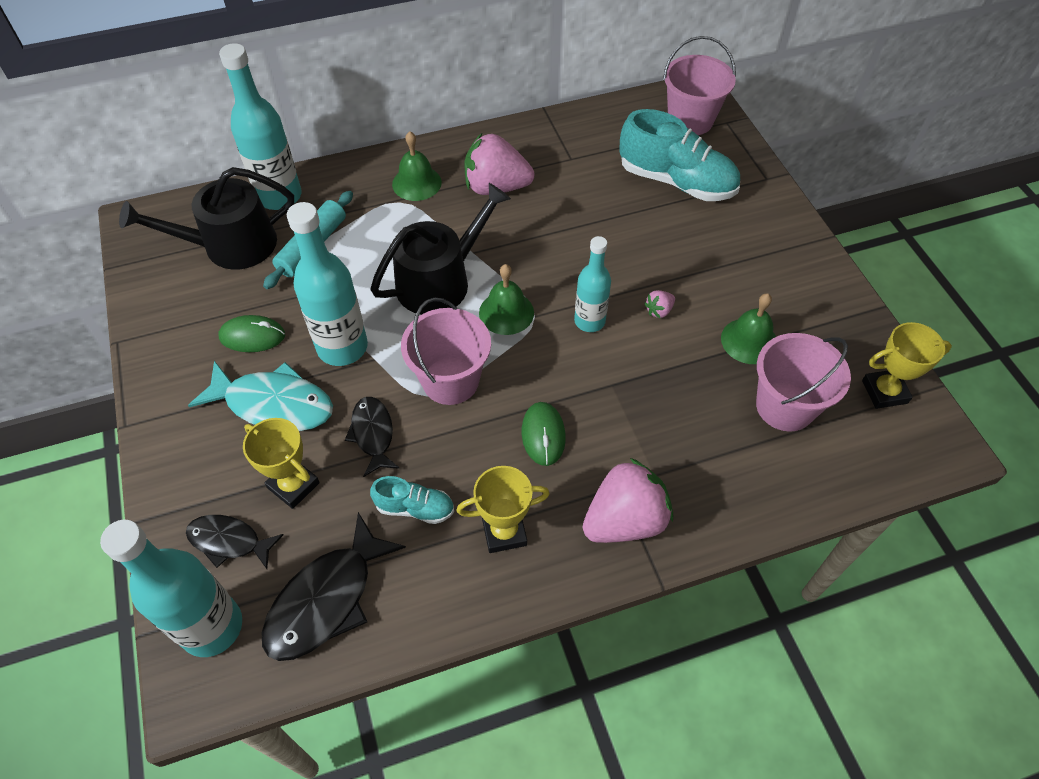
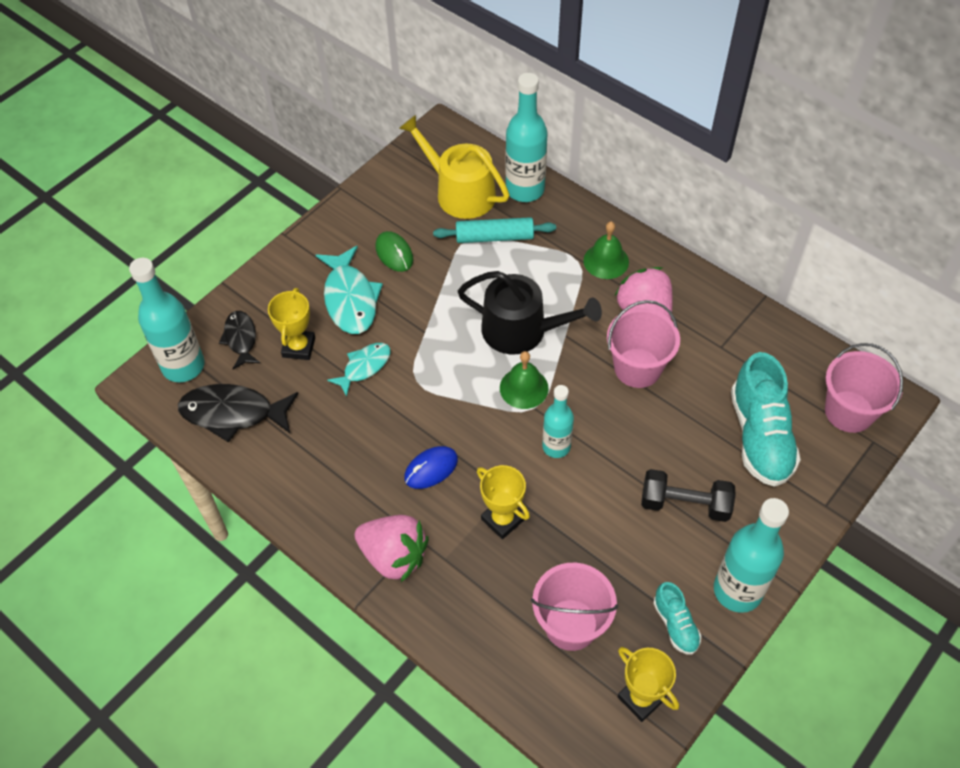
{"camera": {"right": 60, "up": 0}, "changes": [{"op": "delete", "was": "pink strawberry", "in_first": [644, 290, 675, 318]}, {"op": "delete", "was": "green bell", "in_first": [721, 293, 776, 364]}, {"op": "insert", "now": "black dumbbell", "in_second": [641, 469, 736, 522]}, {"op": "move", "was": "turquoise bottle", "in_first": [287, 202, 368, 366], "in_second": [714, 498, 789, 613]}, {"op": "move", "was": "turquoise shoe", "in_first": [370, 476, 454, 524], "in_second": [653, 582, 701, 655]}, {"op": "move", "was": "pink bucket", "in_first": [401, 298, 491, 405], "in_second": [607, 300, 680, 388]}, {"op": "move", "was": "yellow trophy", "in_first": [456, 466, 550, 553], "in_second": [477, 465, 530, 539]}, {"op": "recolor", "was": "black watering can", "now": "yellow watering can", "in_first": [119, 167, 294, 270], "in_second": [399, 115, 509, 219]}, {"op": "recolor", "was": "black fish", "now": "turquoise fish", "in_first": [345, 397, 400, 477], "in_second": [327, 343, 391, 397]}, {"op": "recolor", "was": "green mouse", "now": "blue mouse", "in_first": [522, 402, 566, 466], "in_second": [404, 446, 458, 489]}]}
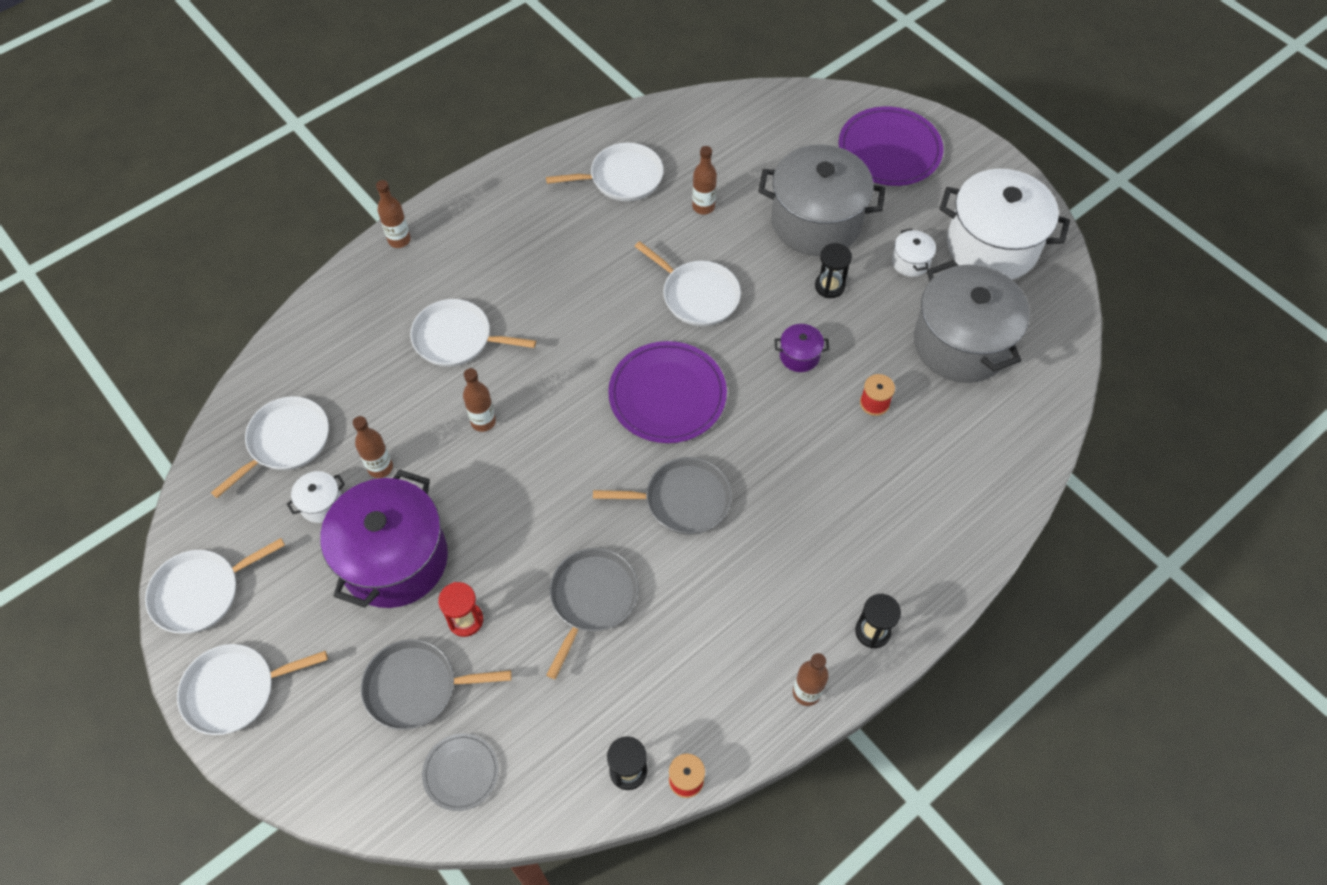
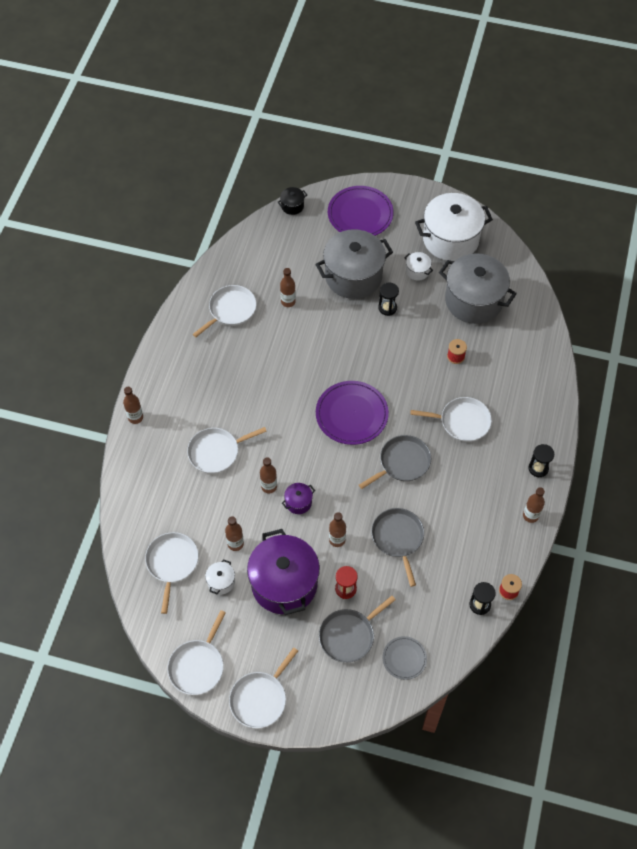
{"camera": {"right": -35, "up": 0}, "changes": [{"op": "insert", "now": "black pot", "in_second": [278, 187, 307, 215]}, {"op": "insert", "now": "brown bottle", "in_second": [329, 512, 346, 547]}, {"op": "move", "was": "white pan", "in_first": [634, 241, 741, 326], "in_second": [410, 397, 492, 442]}, {"op": "move", "was": "purple pot", "in_first": [775, 324, 829, 372], "in_second": [282, 483, 315, 514]}]}
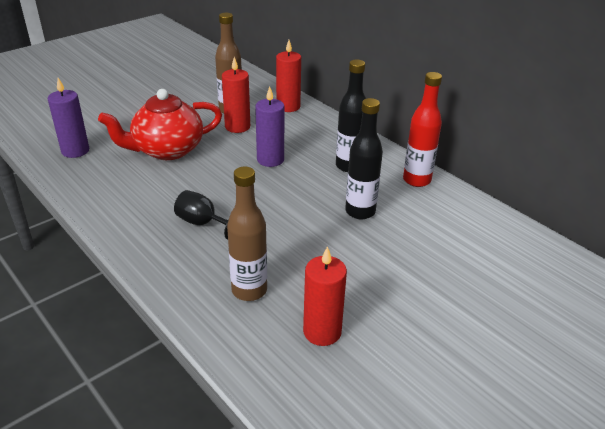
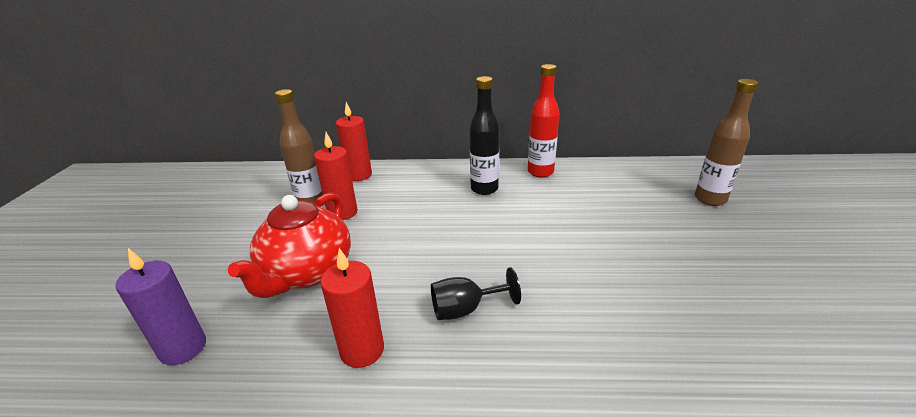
{"camera": {"right": -45, "up": -5}, "changes": [{"op": "delete", "was": "purple candle", "in_first": [255, 86, 284, 167]}, {"op": "delete", "was": "black bottle", "in_first": [345, 98, 383, 219]}, {"op": "move", "was": "brown bottle", "in_first": [227, 167, 267, 301], "in_second": [695, 79, 758, 206]}, {"op": "move", "was": "red candle", "in_first": [303, 246, 347, 346], "in_second": [320, 248, 384, 368]}]}
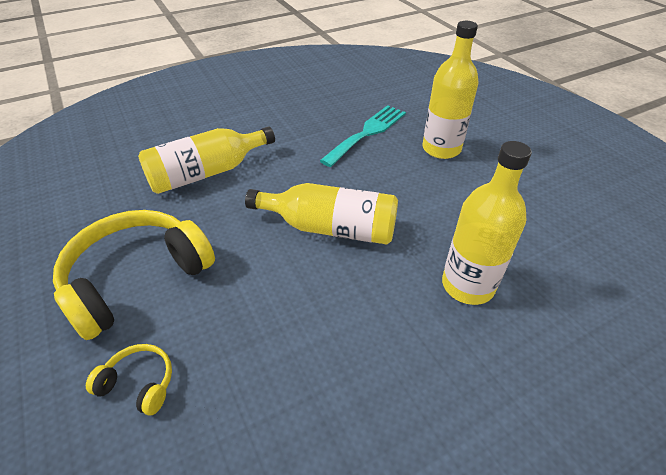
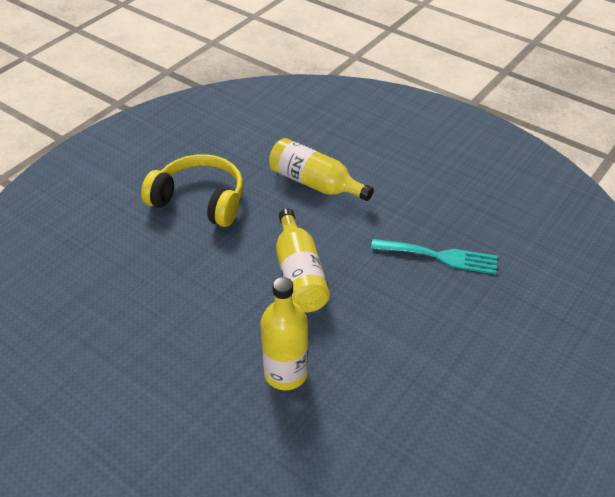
{"camera": {"right": 65, "up": 0}, "changes": [{"op": "delete", "was": "yellow headphones", "in_first": [86, 344, 172, 415]}, {"op": "delete", "was": "yellow bottle", "in_first": [422, 21, 479, 159]}]}
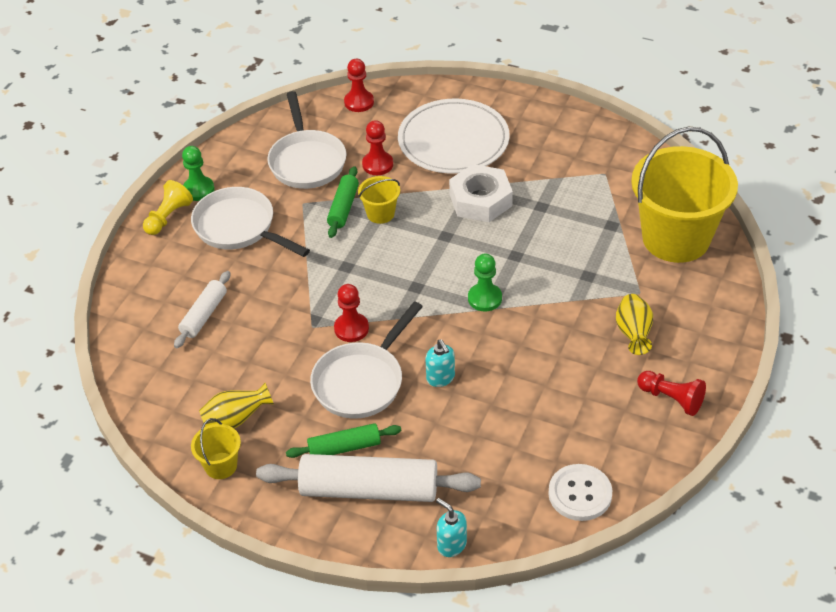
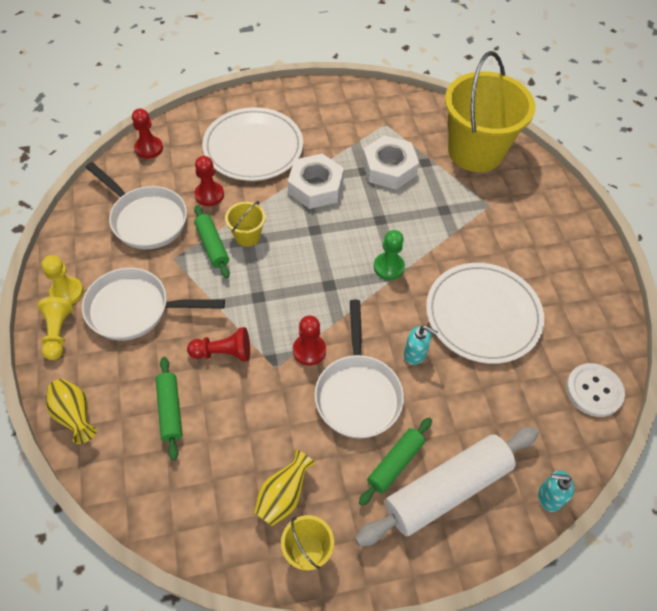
{"camera": {"right": -40, "up": 10}, "changes": [{"op": "insert", "now": "white nut", "in_second": [362, 135, 419, 189]}, {"op": "insert", "now": "white plate", "in_second": [426, 263, 544, 364]}, {"op": "move", "was": "yellow vase", "in_first": [616, 294, 653, 355], "in_second": [46, 379, 97, 444]}, {"op": "move", "was": "red pawn", "in_first": [637, 371, 706, 416], "in_second": [187, 327, 250, 362]}, {"op": "recolor", "was": "white rolling pin", "now": "green rolling pin", "in_first": [174, 271, 230, 348], "in_second": [156, 357, 183, 461]}, {"op": "recolor", "was": "green pawn", "now": "yellow pawn", "in_first": [182, 146, 215, 201], "in_second": [42, 255, 84, 304]}]}
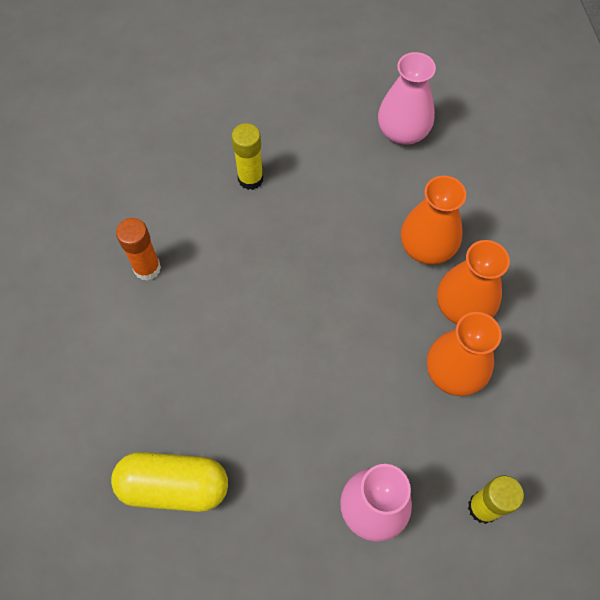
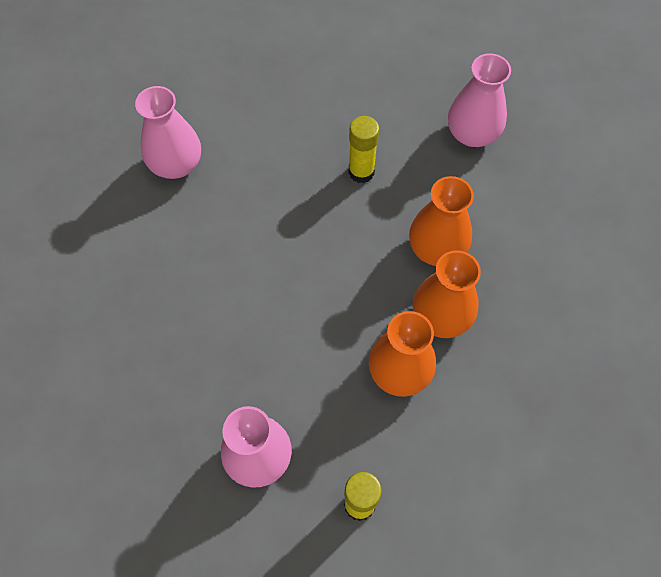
{"camera": {"right": 25, "up": 0}, "changes": [{"op": "delete", "was": "yellow capsule", "in_first": [111, 452, 228, 512]}, {"op": "move", "was": "yellow glue stick", "in_first": [231, 123, 263, 190], "in_second": [348, 116, 379, 183]}, {"op": "replace", "was": "orange glue stick", "now": "pink vase", "in_first": [116, 218, 161, 281], "in_second": [135, 86, 201, 179]}]}
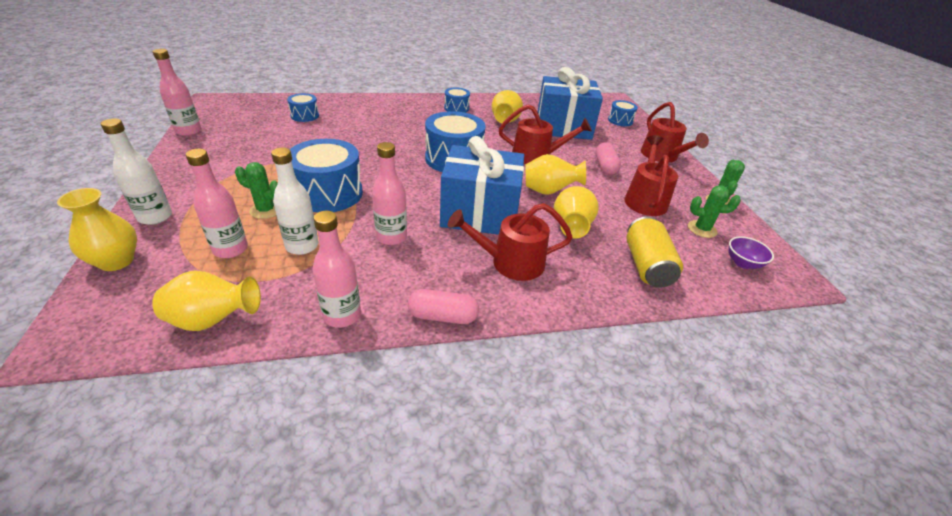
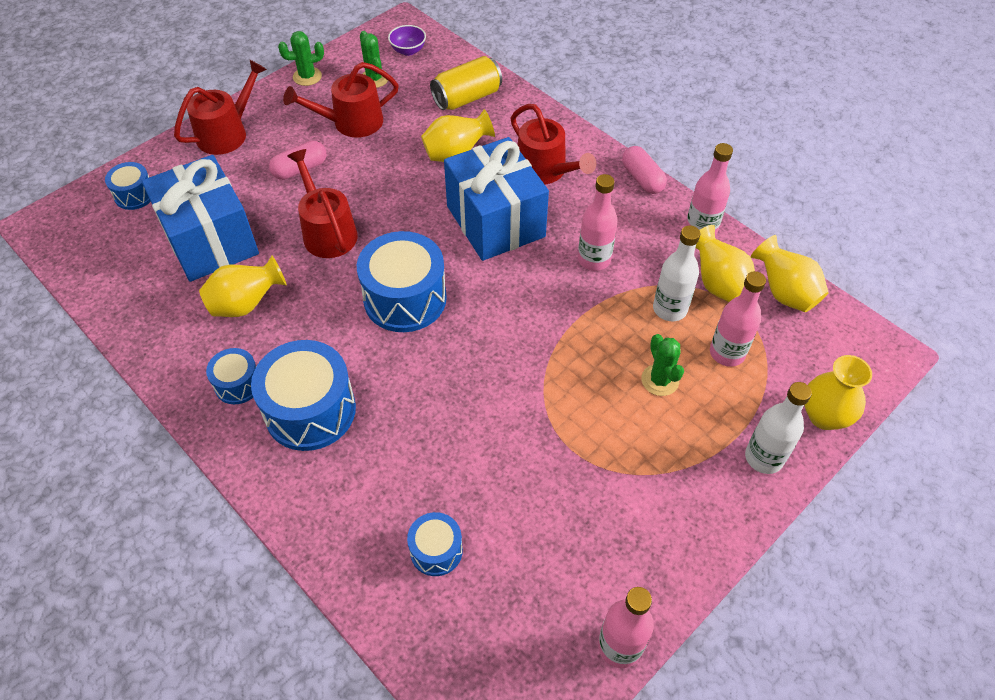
{"camera": {"right": -120, "up": 15}, "changes": [{"op": "move", "was": "blue drum", "in_first": [290, 139, 363, 212], "in_second": [251, 340, 356, 451]}, {"op": "move", "was": "yellow vase", "in_first": [526, 154, 586, 195], "in_second": [695, 225, 755, 302]}]}
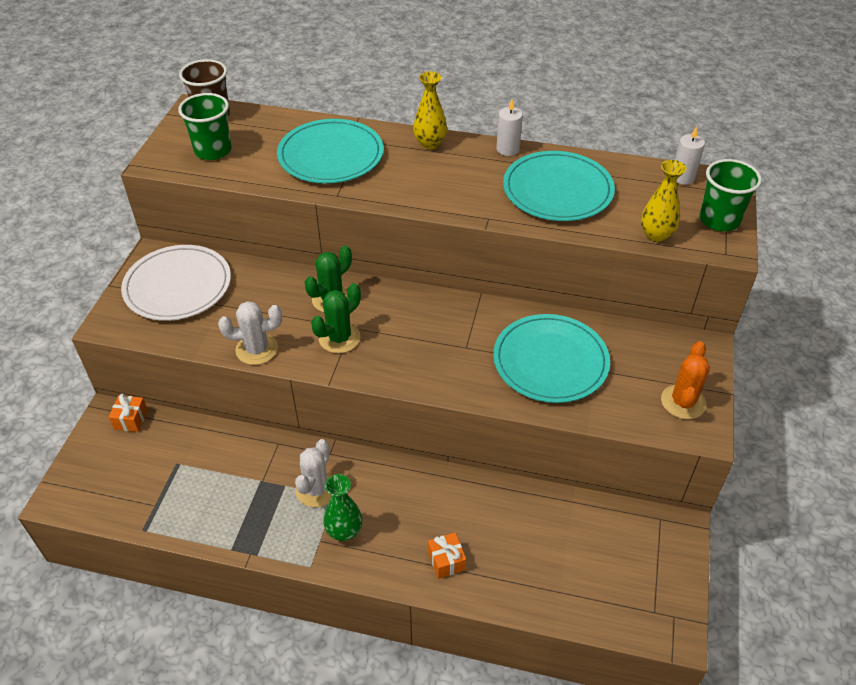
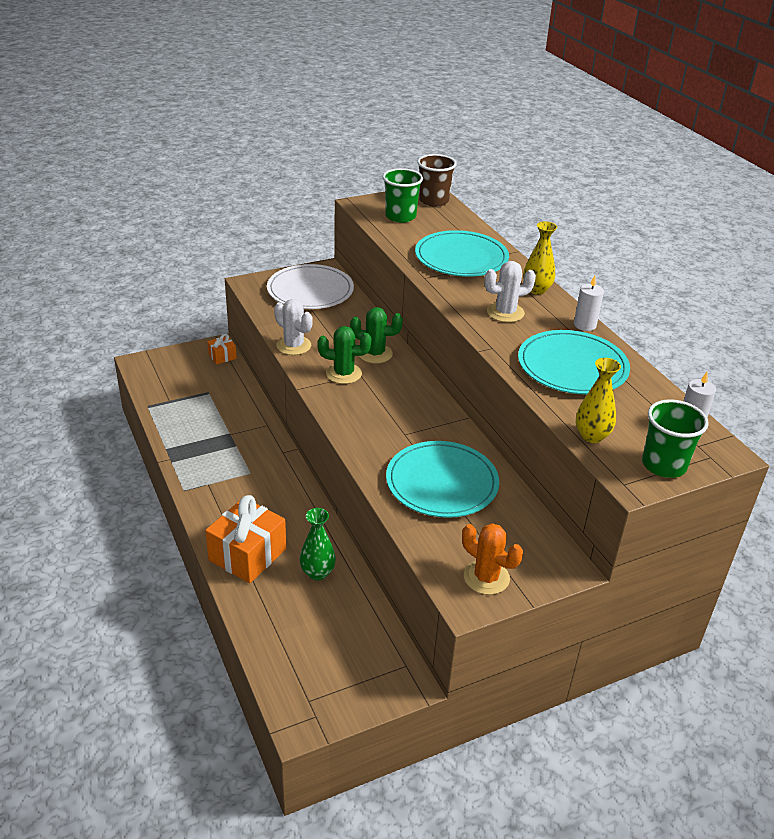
{"camera": {"right": 50, "up": -10}, "changes": [{"op": "move", "was": "white cactus", "in_first": [295, 439, 332, 507], "in_second": [484, 261, 536, 323]}, {"op": "move", "was": "green vase", "in_first": [323, 474, 362, 541], "in_second": [300, 508, 336, 580]}, {"op": "rotate", "was": "orange cactus", "in_first": [661, 341, 710, 420], "in_second": [462, 523, 523, 595], "clockwise": 60}, {"op": "resize", "was": "orange gift", "in_first": [428, 532, 466, 579], "in_second": [205, 495, 286, 583], "ratio": 2.06}]}
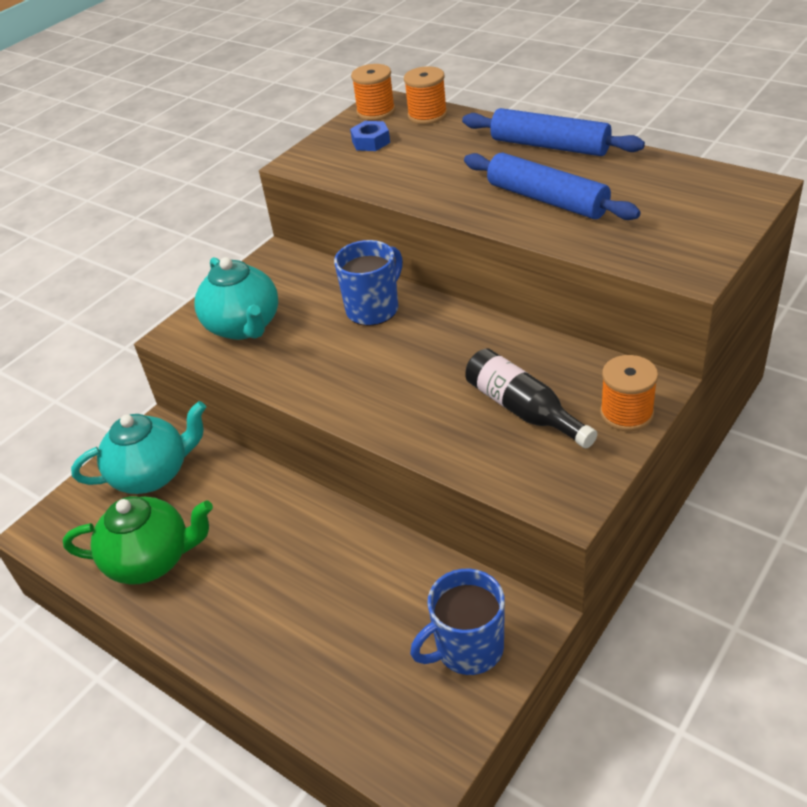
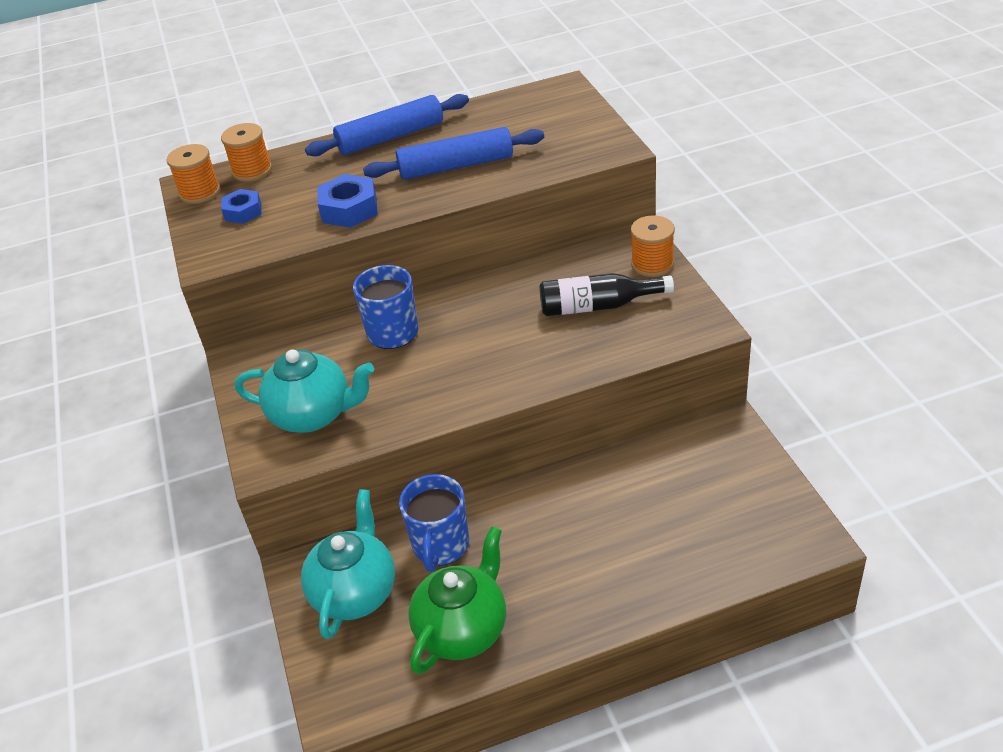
{"camera": {"right": -55, "up": 0}, "changes": [{"op": "insert", "now": "blue nut", "in_second": [318, 174, 378, 228]}, {"op": "move", "was": "blue mug", "in_first": [410, 569, 505, 675], "in_second": [399, 474, 469, 572]}]}
